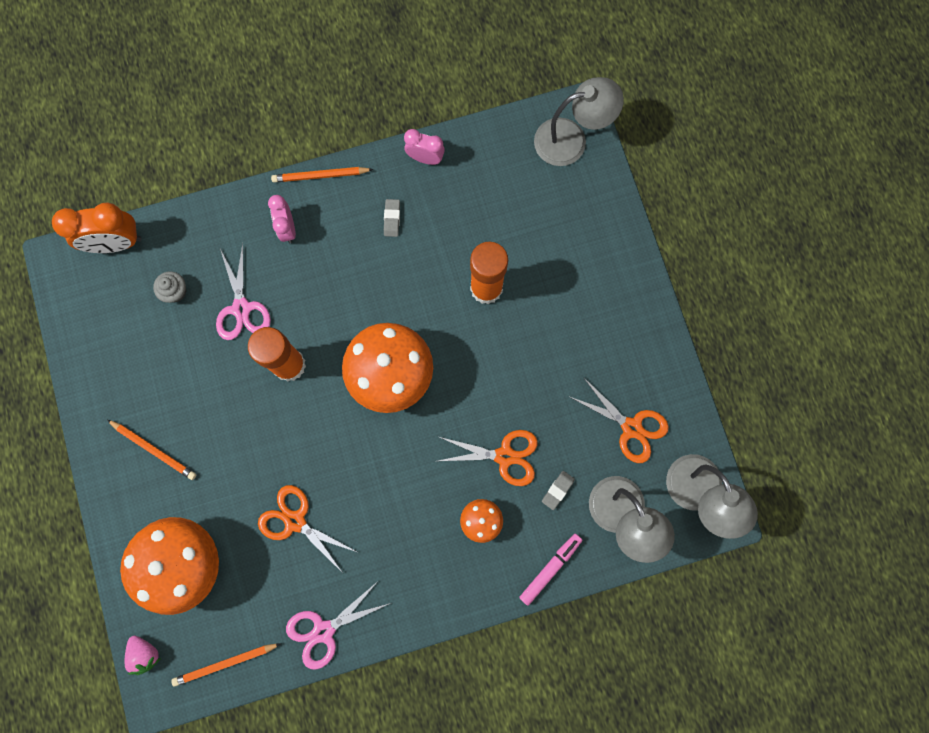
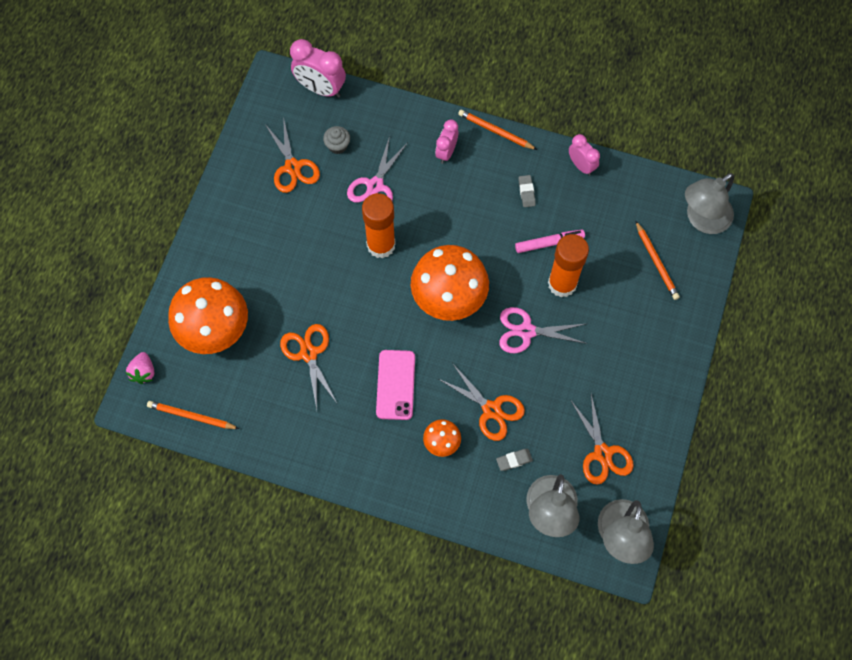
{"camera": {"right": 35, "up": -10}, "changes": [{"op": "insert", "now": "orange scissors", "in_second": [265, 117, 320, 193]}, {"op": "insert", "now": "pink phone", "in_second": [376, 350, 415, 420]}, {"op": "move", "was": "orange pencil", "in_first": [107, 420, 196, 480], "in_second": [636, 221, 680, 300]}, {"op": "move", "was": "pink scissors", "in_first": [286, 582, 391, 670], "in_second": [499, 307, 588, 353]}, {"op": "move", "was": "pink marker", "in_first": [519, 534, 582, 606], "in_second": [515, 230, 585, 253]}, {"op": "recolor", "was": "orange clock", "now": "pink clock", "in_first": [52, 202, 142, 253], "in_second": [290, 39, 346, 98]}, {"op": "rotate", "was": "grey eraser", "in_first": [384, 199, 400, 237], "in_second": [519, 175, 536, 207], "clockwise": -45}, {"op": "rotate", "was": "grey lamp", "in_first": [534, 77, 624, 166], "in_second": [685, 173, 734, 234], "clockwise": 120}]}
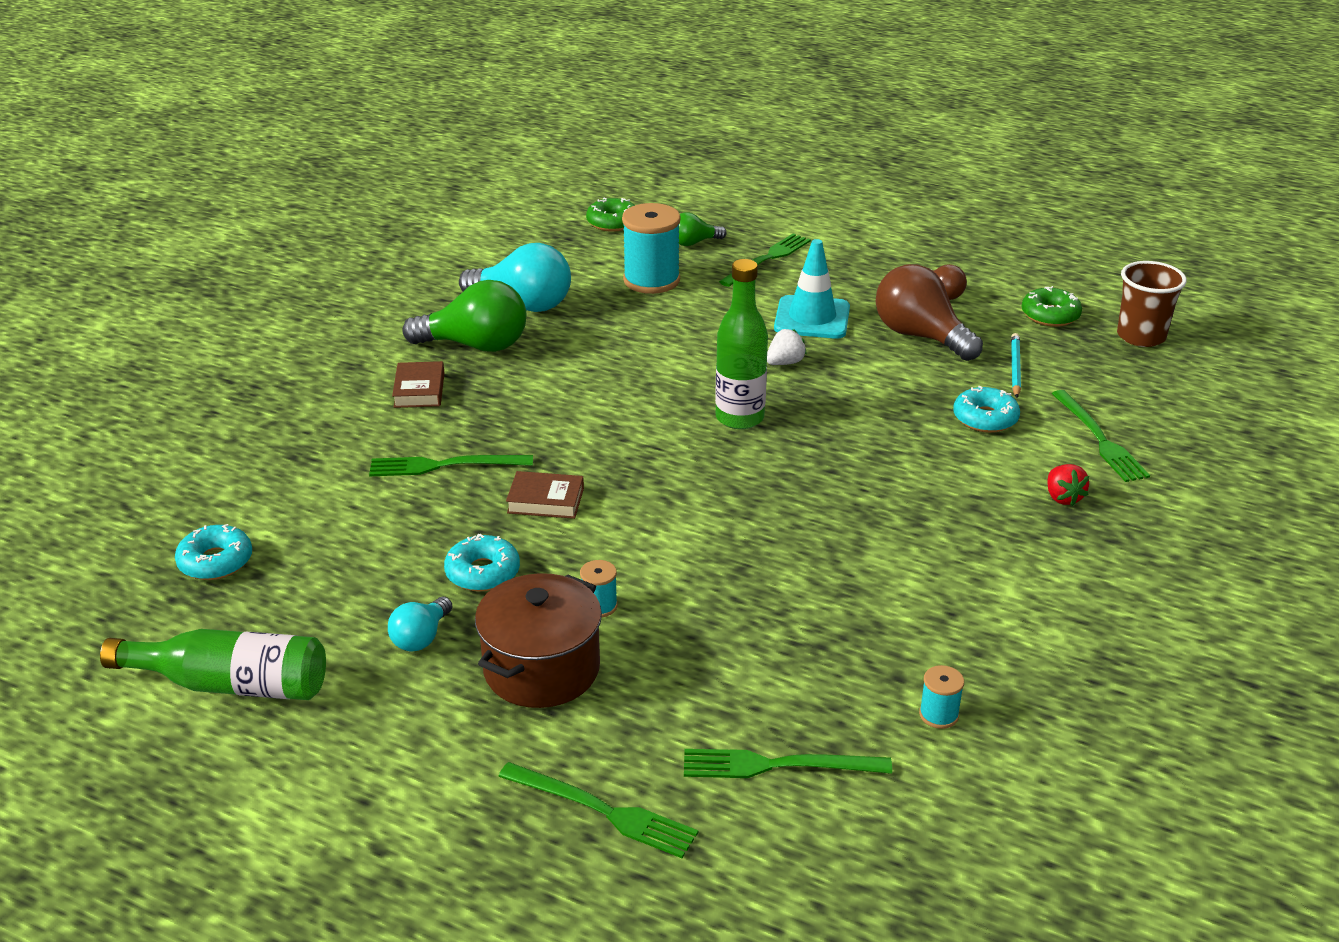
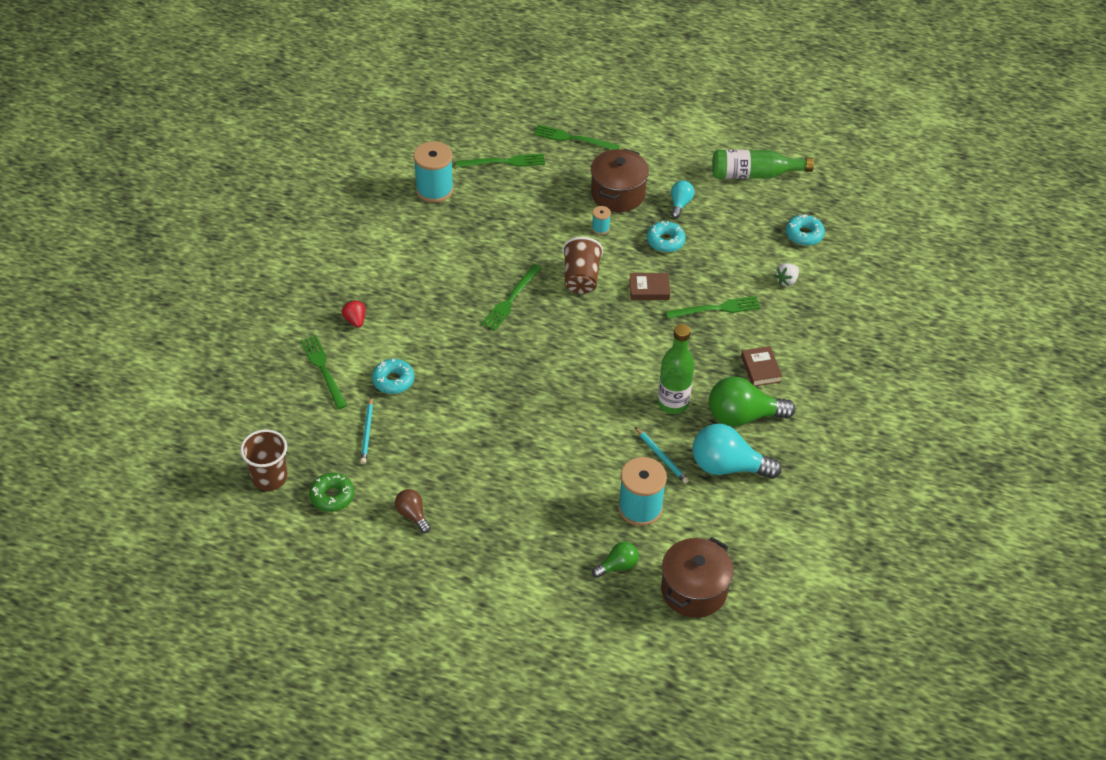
{"camera": {"right": 170, "up": 15}, "changes": [{"op": "delete", "was": "turquoise traffic cone", "in_first": [774, 239, 850, 339]}, {"op": "delete", "was": "brown light bulb", "in_first": [876, 264, 983, 361]}, {"op": "insert", "now": "brown cup", "in_second": [562, 237, 603, 294]}, {"op": "insert", "now": "turquoise pencil", "in_second": [635, 427, 689, 484]}, {"op": "move", "was": "green bottle", "in_first": [715, 259, 768, 429], "in_second": [657, 324, 694, 414]}, {"op": "move", "was": "green fork", "in_first": [719, 233, 811, 287], "in_second": [481, 264, 542, 330]}, {"op": "move", "was": "white strawberry", "in_first": [767, 329, 807, 365], "in_second": [774, 263, 799, 286]}, {"op": "replace", "was": "green donut", "now": "brown pot", "in_first": [586, 198, 635, 232], "in_second": [661, 537, 734, 618]}, {"op": "resize", "was": "turquoise spool", "in_first": [919, 665, 964, 729], "in_second": [413, 141, 454, 203], "ratio": 2.15}]}
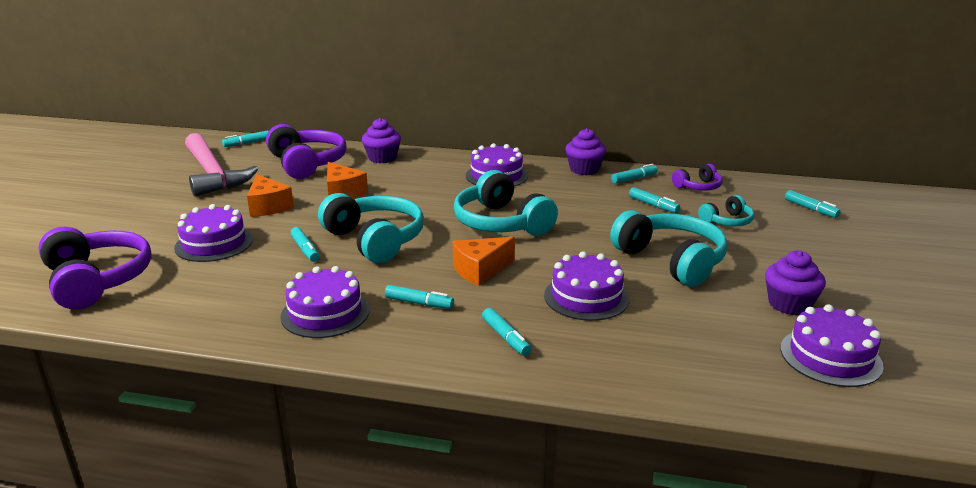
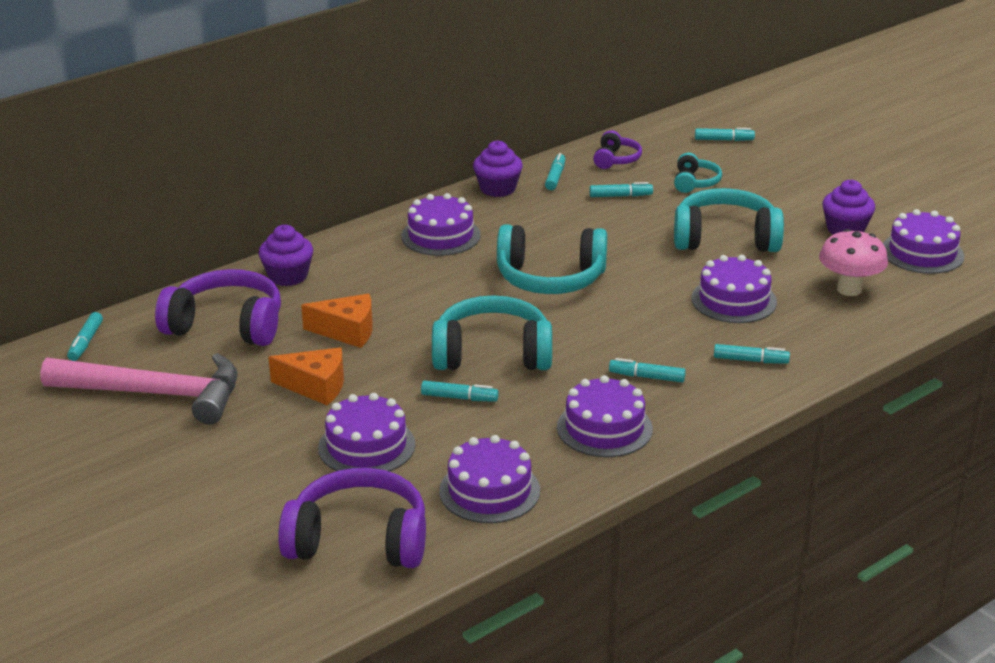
{"camera": {"right": -50, "up": 5}, "changes": [{"op": "delete", "was": "orange cheese", "in_first": [452, 237, 515, 286]}, {"op": "insert", "now": "purple cake", "in_second": [439, 435, 540, 523]}, {"op": "insert", "now": "pink mushroom", "in_second": [819, 229, 888, 296]}, {"op": "rotate", "was": "turquoise marker", "in_first": [385, 285, 454, 309], "in_second": [609, 358, 686, 382], "clockwise": -135}]}
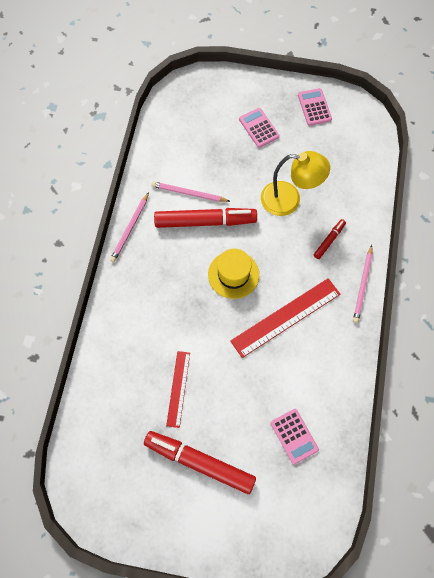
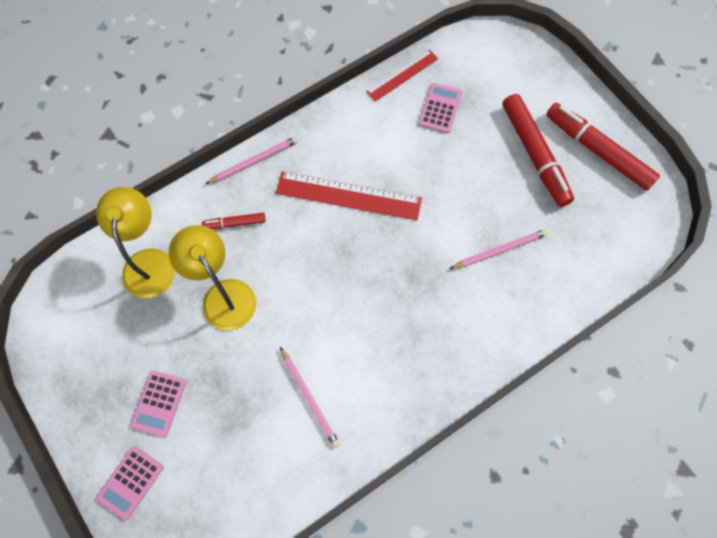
{"camera": {"right": -135, "up": 0}, "changes": [{"op": "delete", "was": "yellow hat", "in_first": [208, 249, 259, 299]}, {"op": "insert", "now": "yellow lamp", "in_second": [96, 187, 175, 298]}, {"op": "move", "was": "pink pencil", "in_first": [110, 192, 149, 262], "in_second": [449, 229, 548, 269]}, {"op": "move", "was": "red marker", "in_first": [154, 208, 257, 228], "in_second": [546, 103, 660, 191]}, {"op": "move", "was": "red ruler", "in_first": [166, 351, 190, 428], "in_second": [366, 49, 438, 102]}, {"op": "move", "was": "pink calculator", "in_first": [298, 88, 332, 126], "in_second": [96, 446, 164, 520]}]}
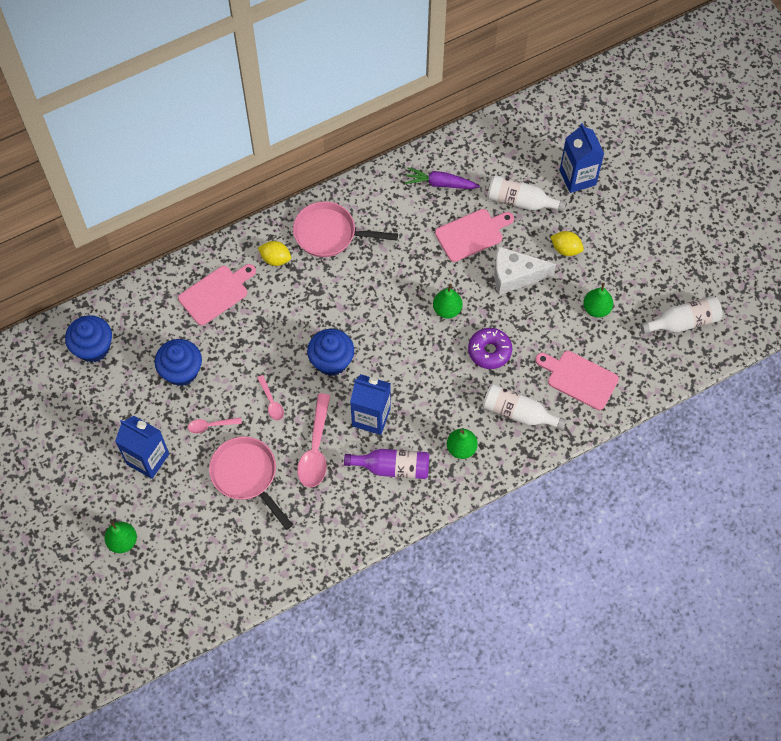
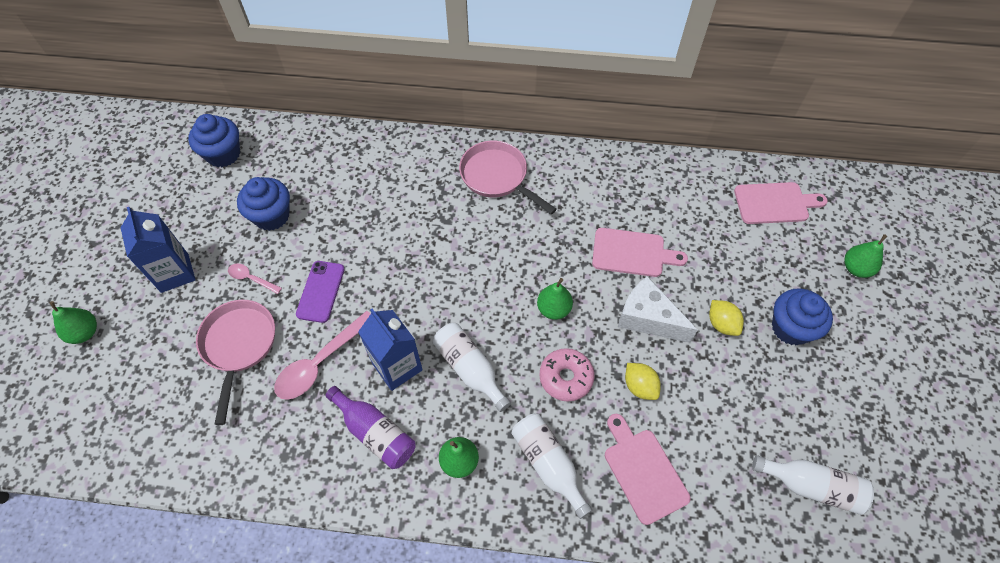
{"camera": {"right": 35, "up": -5}, "changes": [{"op": "delete", "was": "purple carrot", "in_first": [405, 167, 480, 189]}, {"op": "delete", "was": "blue carton", "in_first": [560, 123, 604, 193]}, {"op": "move", "was": "pink cutting board", "in_first": [178, 264, 256, 325], "in_second": [734, 182, 828, 224]}, {"op": "move", "was": "yellow lemon", "in_first": [258, 241, 291, 266], "in_second": [625, 363, 661, 400]}, {"op": "move", "was": "blue cupcake", "in_first": [307, 329, 354, 376], "in_second": [772, 288, 833, 345]}, {"op": "move", "was": "white bottle", "in_first": [487, 175, 566, 212], "in_second": [433, 323, 511, 412]}, {"op": "move", "was": "green pear", "in_first": [583, 283, 613, 318], "in_second": [844, 234, 887, 278]}, {"op": "replace", "was": "pink spoon", "now": "purple phone", "in_first": [257, 375, 284, 420], "in_second": [296, 261, 344, 323]}, {"op": "recolor", "was": "purple donut", "now": "pink donut", "in_first": [468, 328, 512, 369], "in_second": [539, 348, 595, 402]}]}
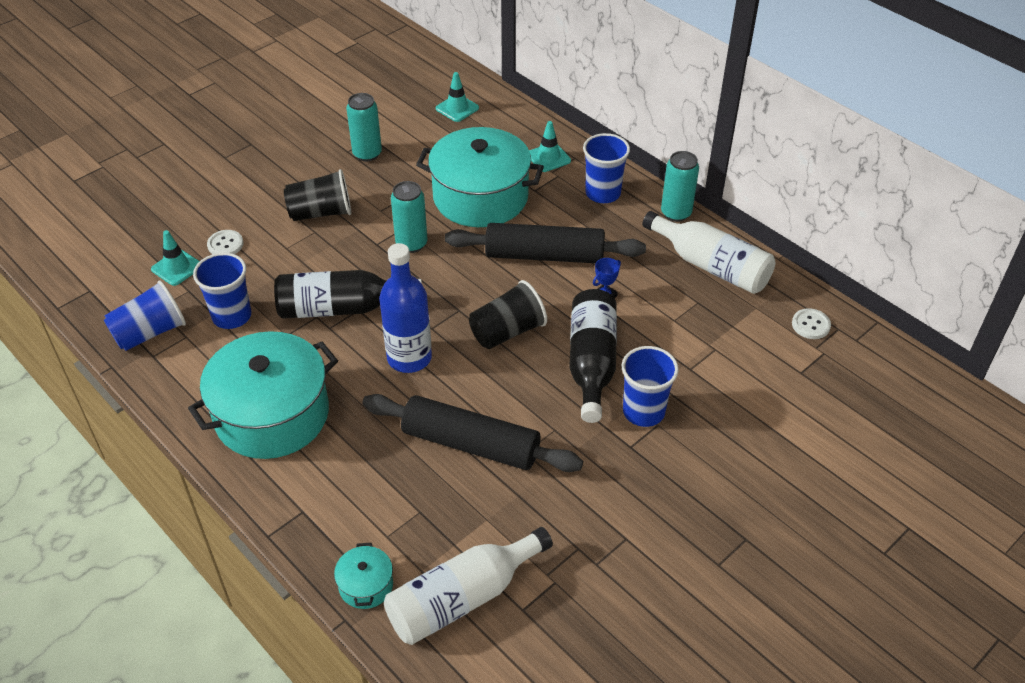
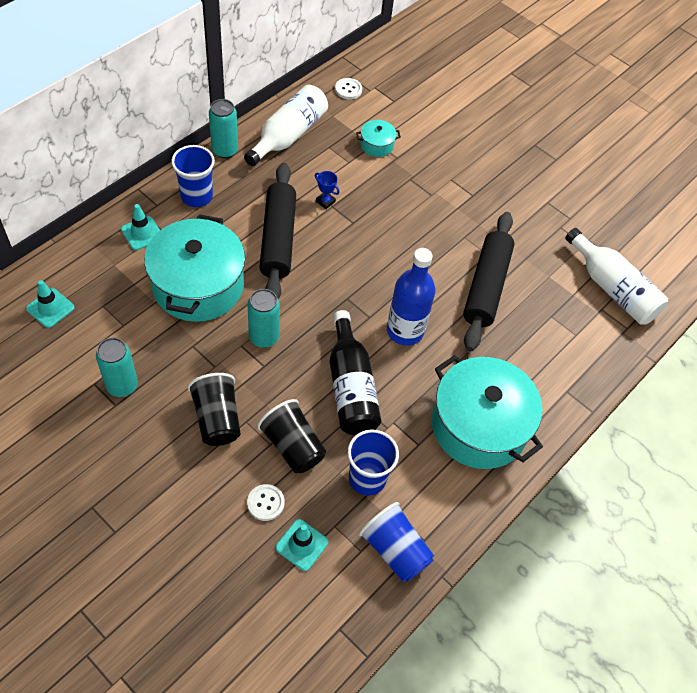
{"camera": {"right": -100, "up": 10}, "changes": [{"op": "delete", "was": "black bottle", "in_first": [569, 289, 617, 423]}, {"op": "delete", "was": "blue cup", "in_first": [622, 346, 679, 427]}, {"op": "move", "was": "turquoise pot", "in_first": [334, 543, 393, 609], "in_second": [356, 120, 401, 157]}, {"op": "move", "was": "black cup", "in_first": [469, 280, 547, 349], "in_second": [257, 399, 326, 473]}]}
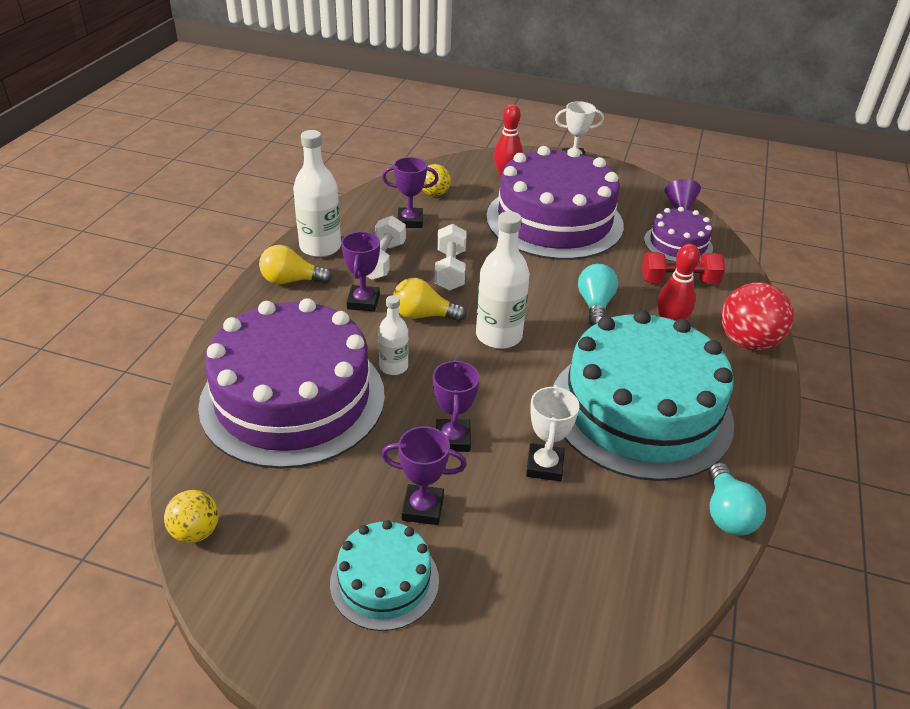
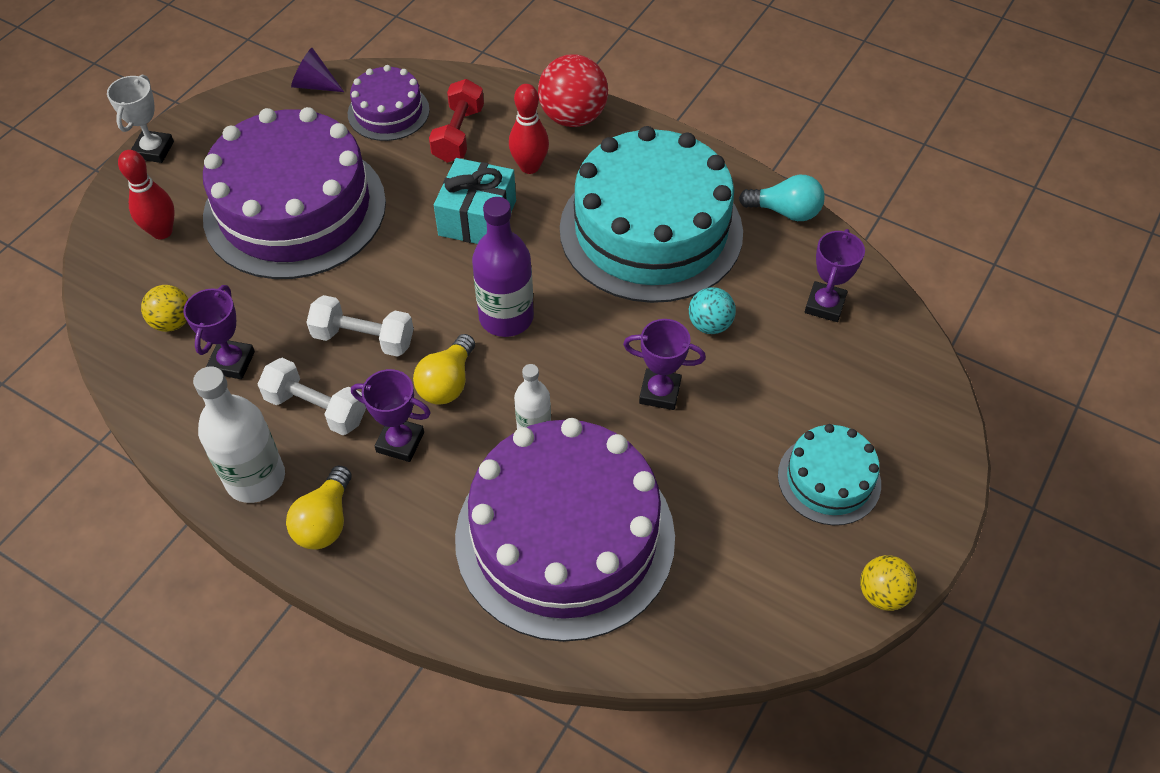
{"camera": {"right": -75, "up": 15}, "changes": [{"op": "move", "was": "yellow ball", "in_first": [164, 490, 219, 543], "in_second": [860, 555, 917, 611]}, {"op": "move", "was": "purple trophy", "in_first": [381, 426, 467, 525], "in_second": [805, 229, 865, 322]}, {"op": "replace", "was": "white trophy", "now": "turquoise ball", "in_first": [526, 385, 580, 481], "in_second": [689, 287, 736, 334]}, {"op": "replace", "was": "turquoise light bulb", "now": "turquoise gift", "in_first": [578, 264, 618, 326], "in_second": [434, 158, 516, 244]}, {"op": "recolor", "was": "white bottle", "now": "purple bottle", "in_first": [476, 211, 530, 349], "in_second": [472, 197, 534, 337]}]}
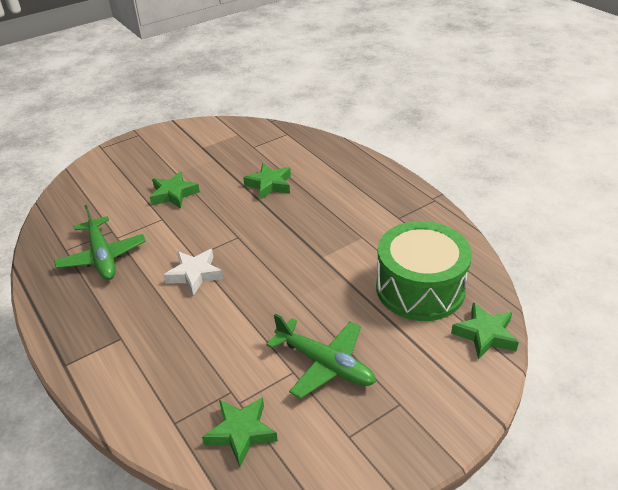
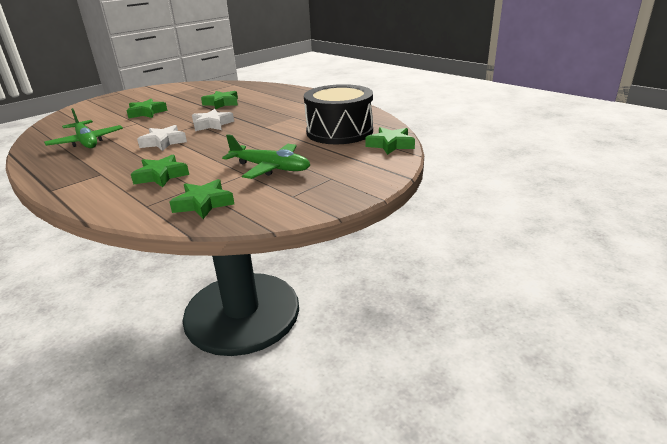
{"camera": {"right": -10, "up": -10}, "changes": [{"op": "insert", "now": "green star", "in_second": [131, 155, 189, 187]}, {"op": "insert", "now": "white star", "in_second": [192, 109, 234, 131]}, {"op": "recolor", "was": "green drum", "now": "black drum", "in_first": [376, 221, 472, 321], "in_second": [304, 84, 373, 144]}]}
